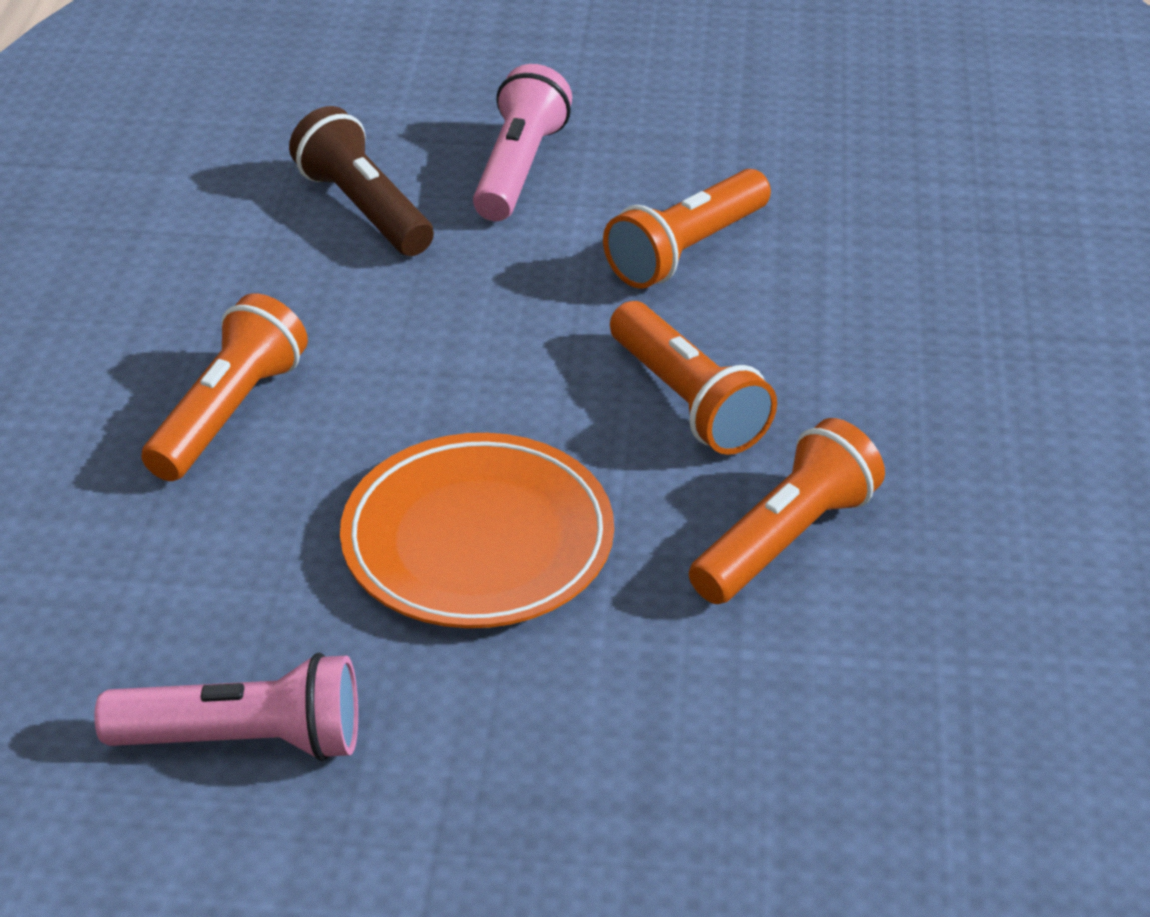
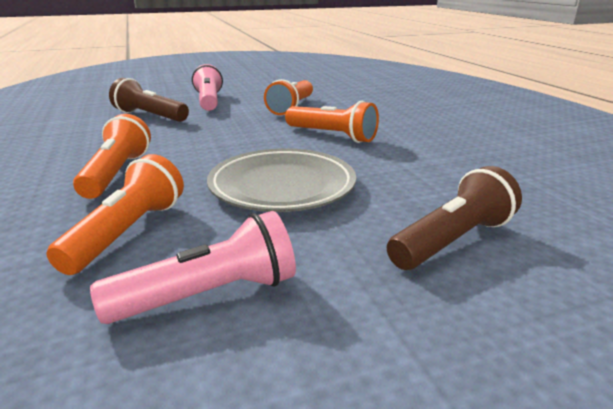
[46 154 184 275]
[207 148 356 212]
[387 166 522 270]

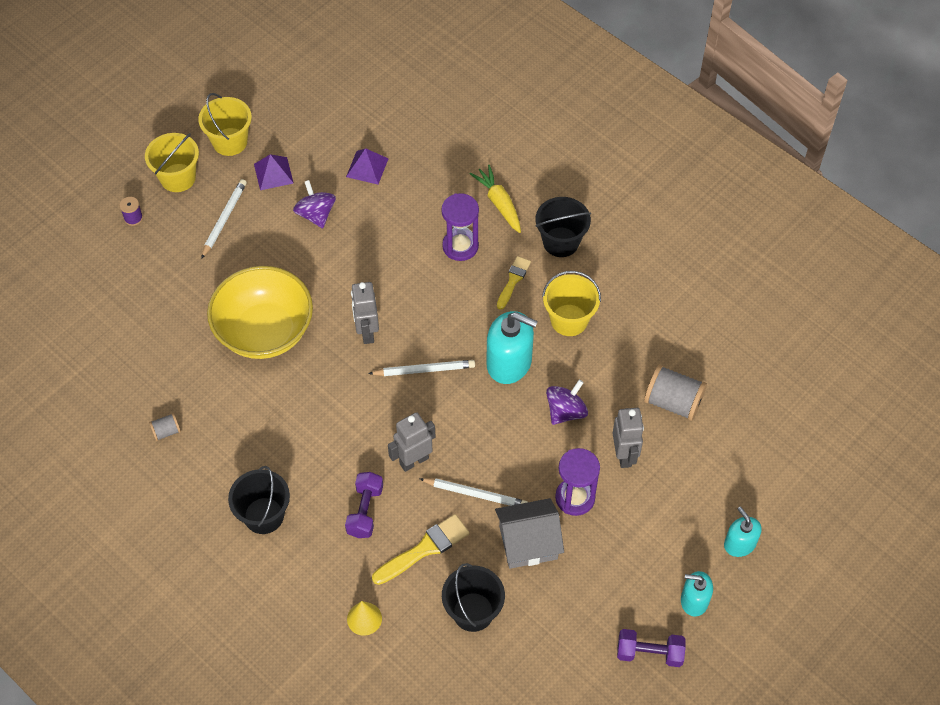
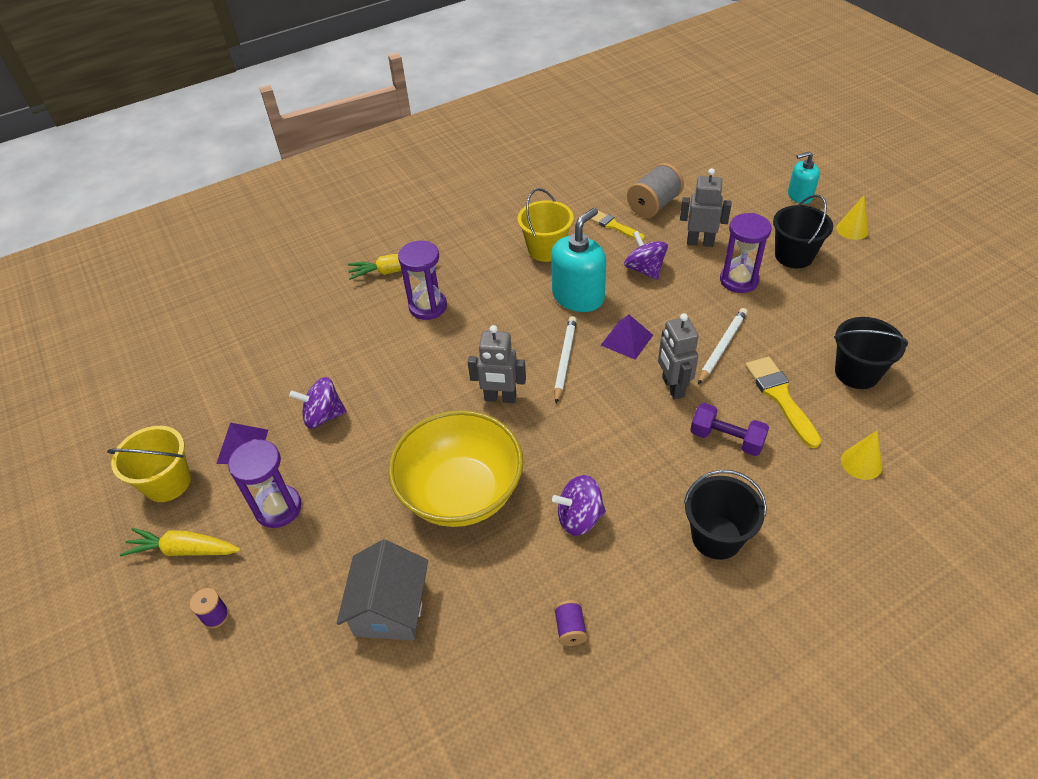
[120 528 241 556]
[228 439 302 528]
[337 540 428 640]
[552 475 606 536]
[554 600 588 646]
[590 211 645 241]
[601 315 653 360]
[773 195 833 269]
[836 195 869 240]
[617 629 686 667] (first image)

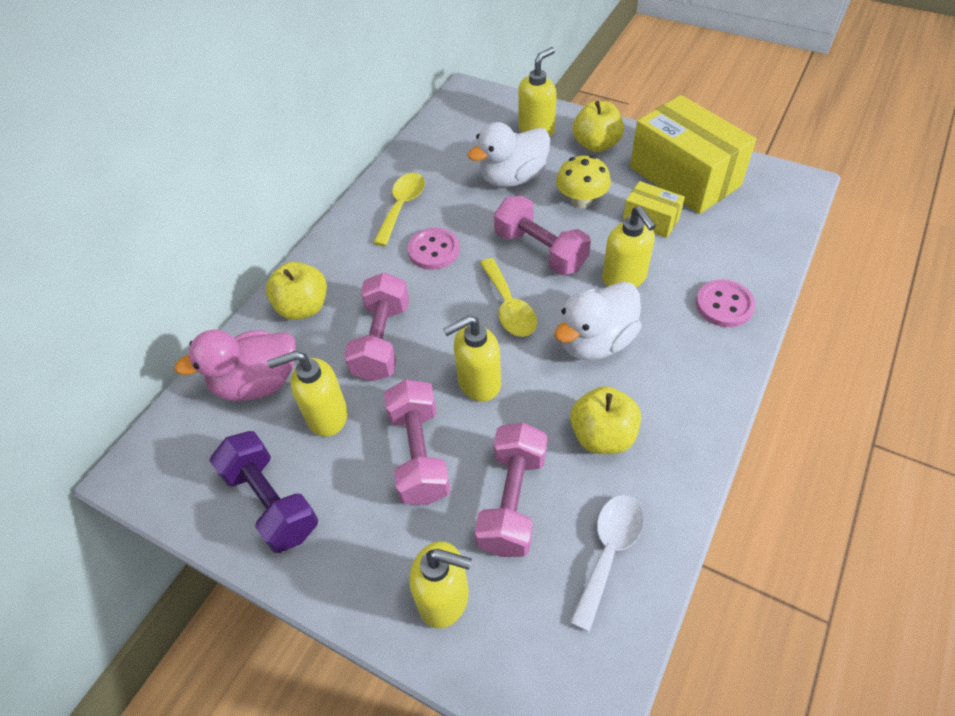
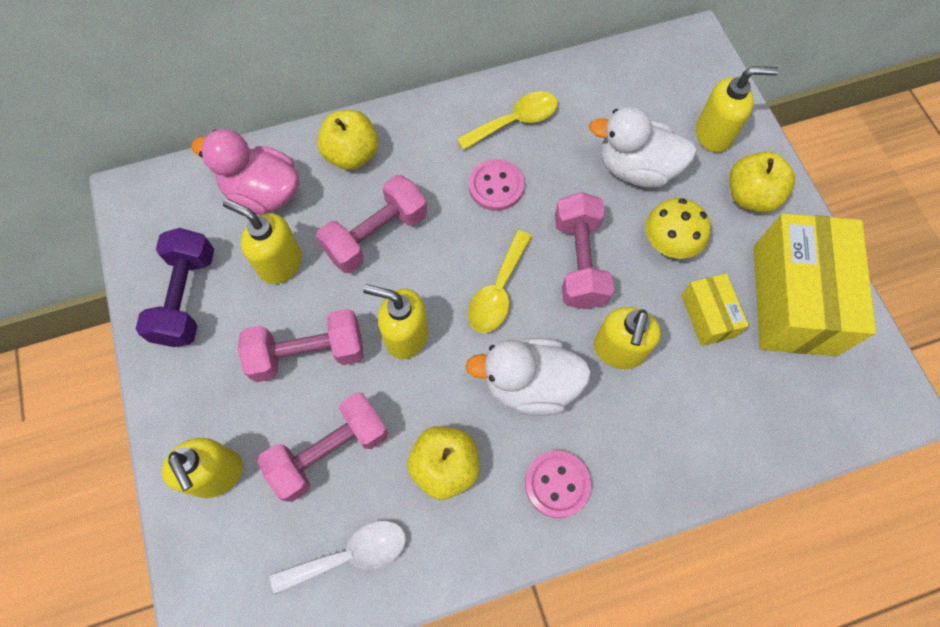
[238 309 364 382]
[525 450 591 518]

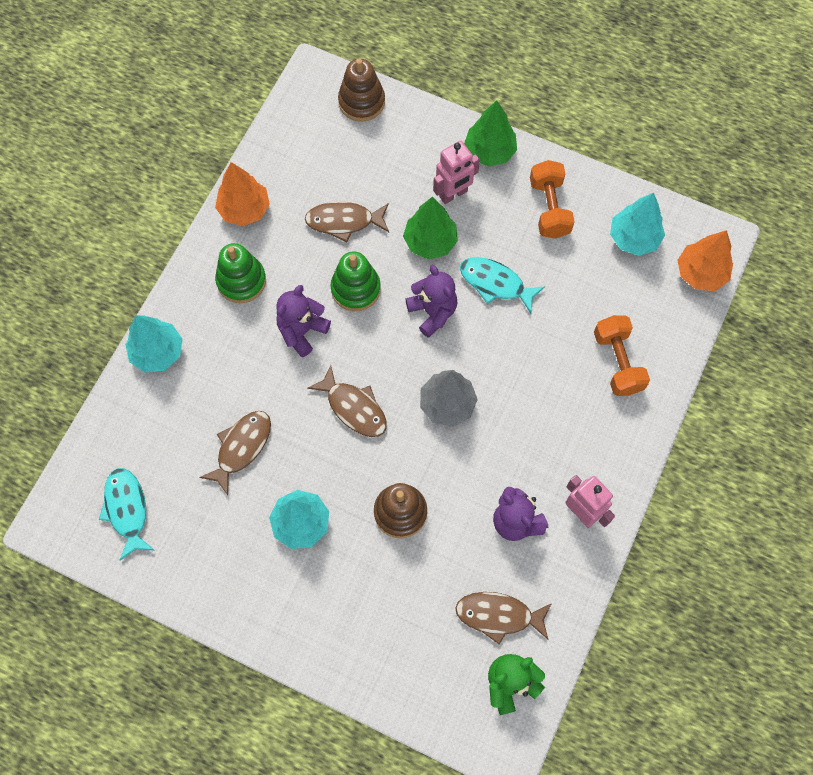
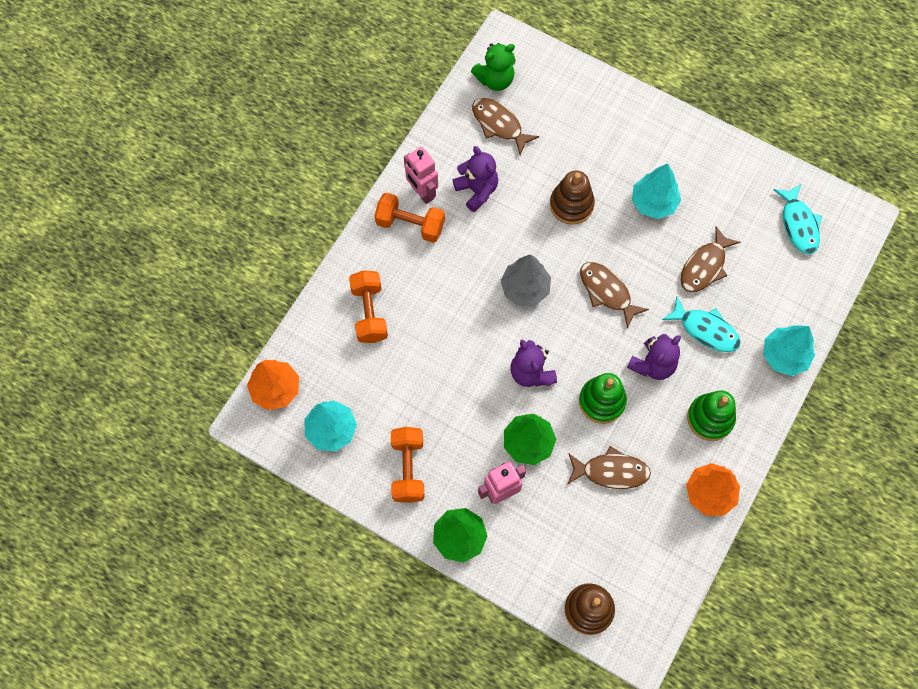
[374 192 445 243]
[472 98 539 155]
[662 296 741 352]

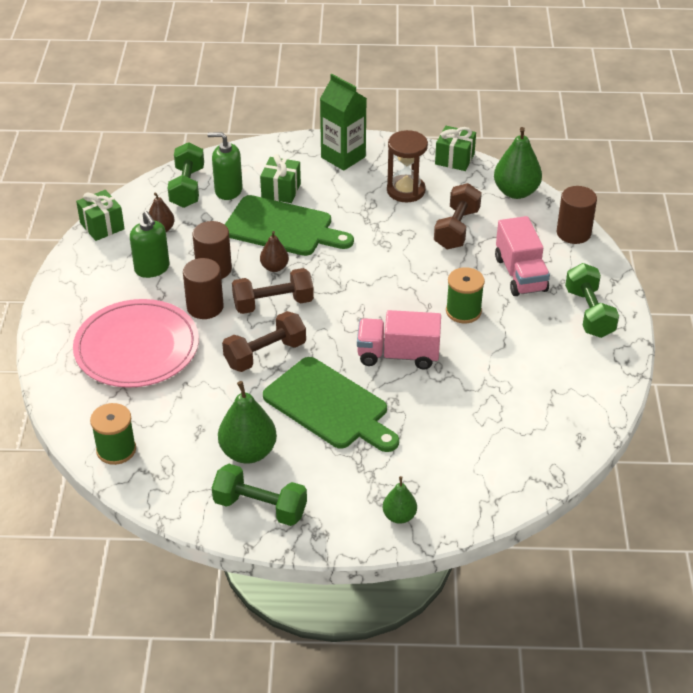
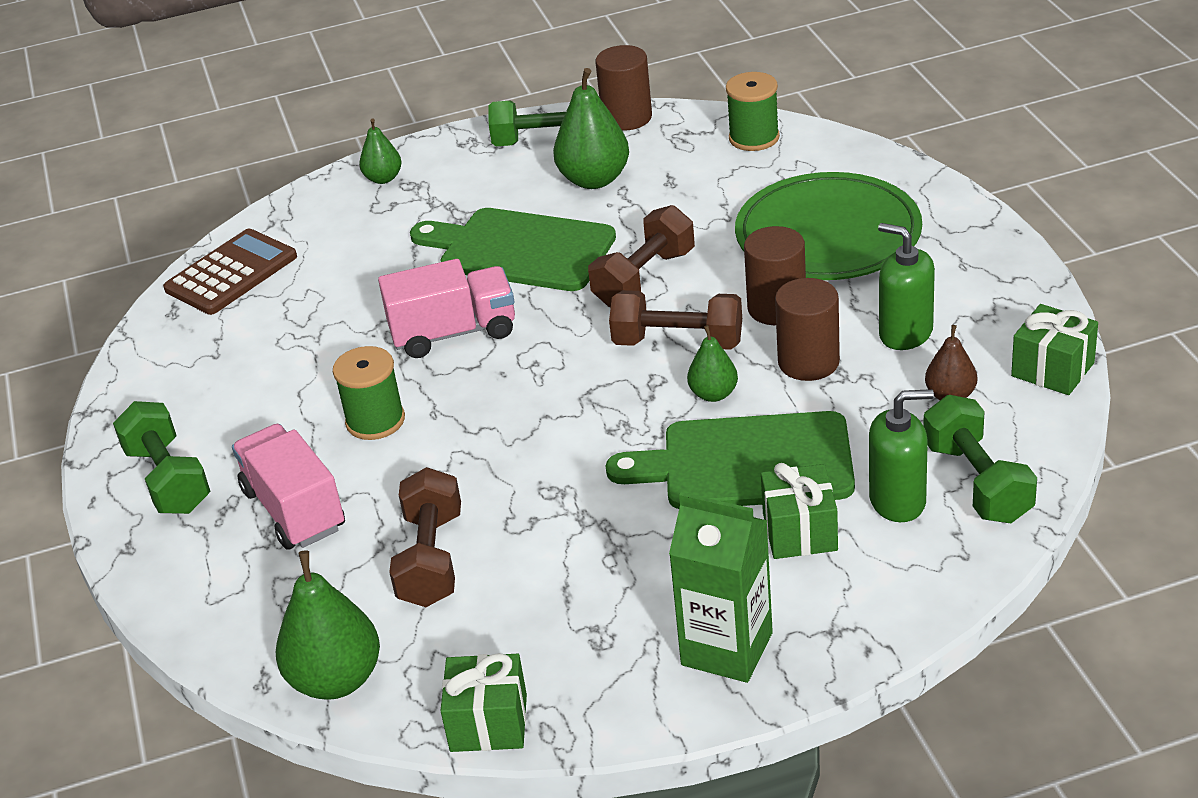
[163 229 297 315]
[595 45 652 131]
[609 290 742 350]
[687 325 738 402]
[735 172 922 280]
[387 130 428 202] (first image)

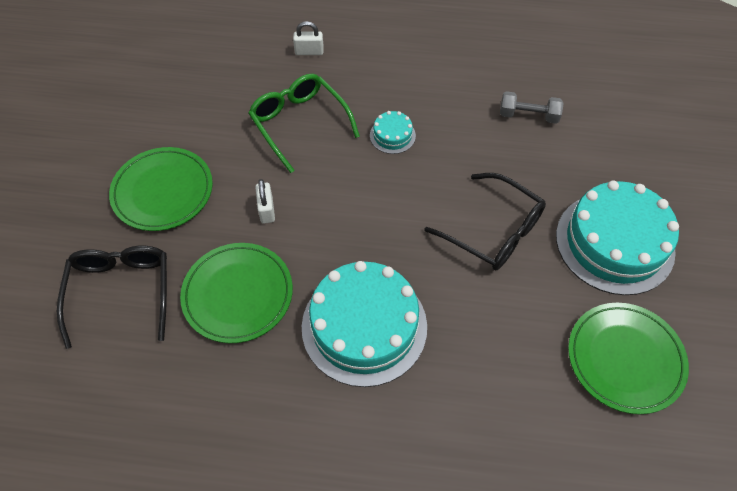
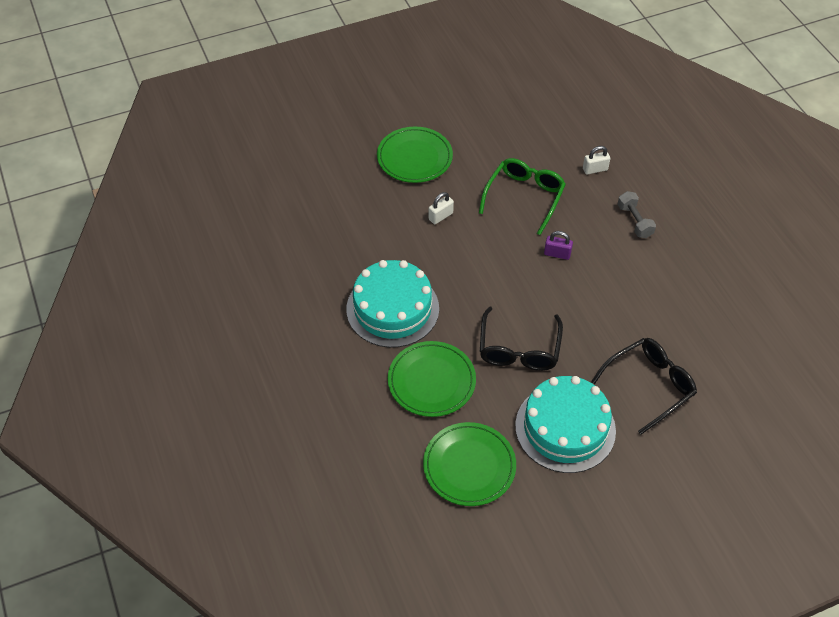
[388 341 476 417]
[544 231 573 260]
[583 146 610 175]
[591 338 697 435]
[617 191 656 238]

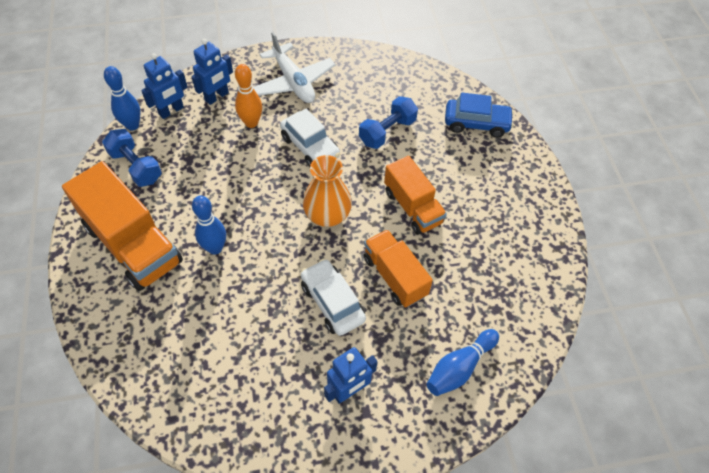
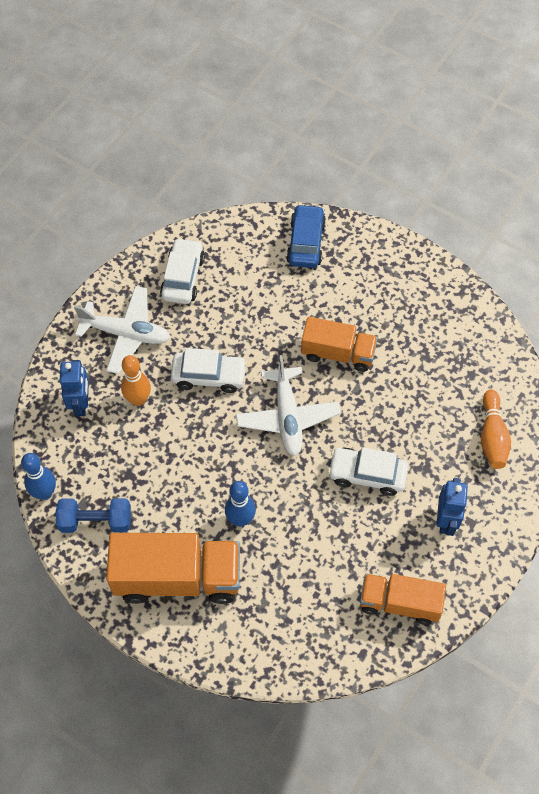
[160 238 205 304]
[236 355 341 456]
[286 204 326 268]
[360 574 446 625]
[481 389 511 469]
[141 53 187 119] (first image)
[359 96 418 149] (first image)

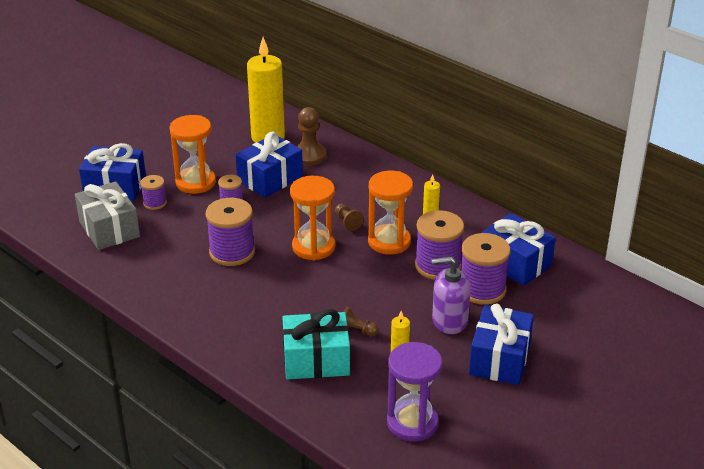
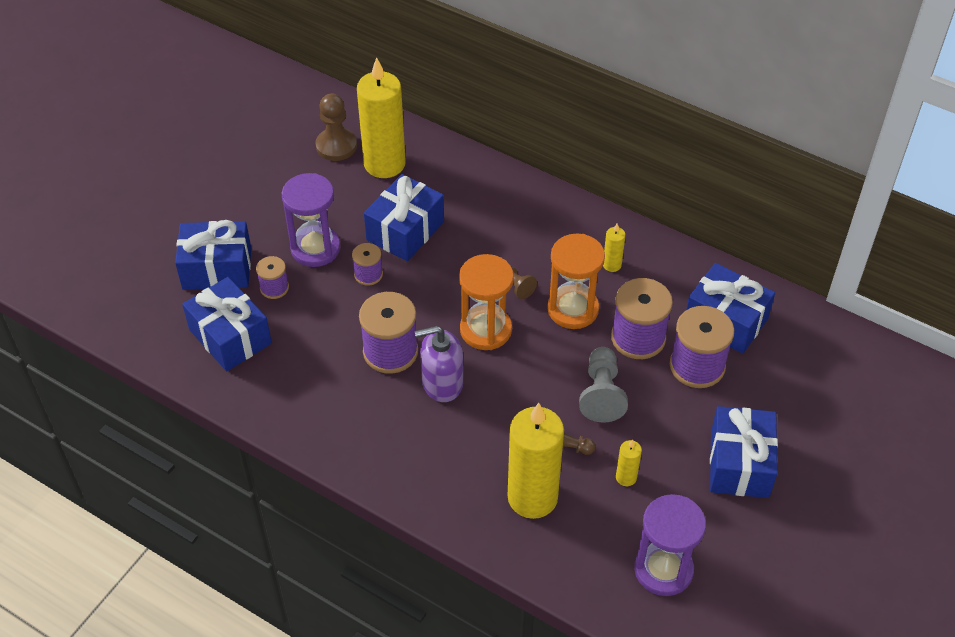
[182 277 272 371]
[282 173 340 267]
[316 94 357 161]
[415 326 463 402]
[508 403 564 519]
[579 347 628 423]

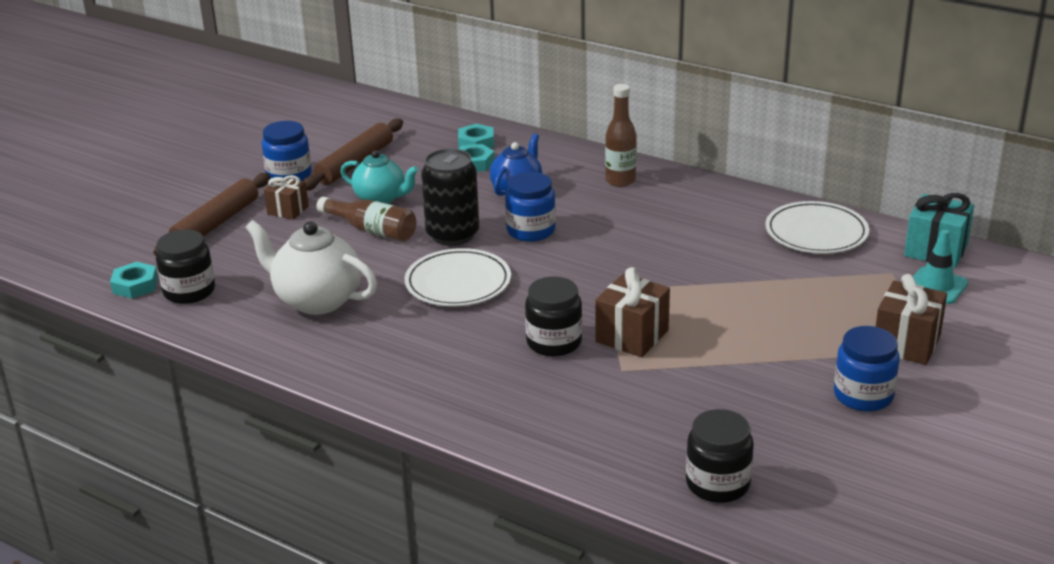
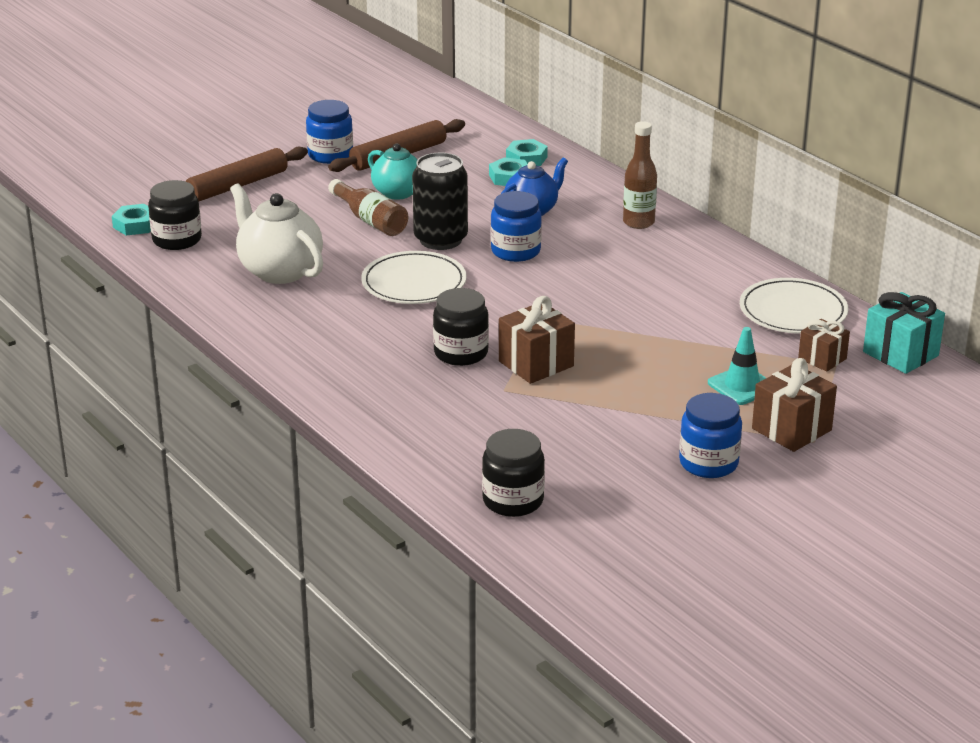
[708 327 766 405]
[798 319 850 372]

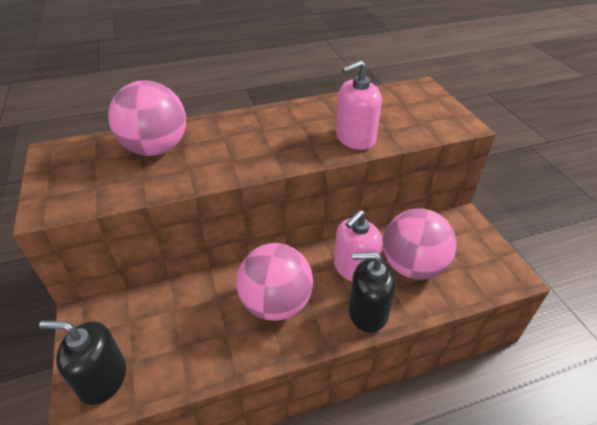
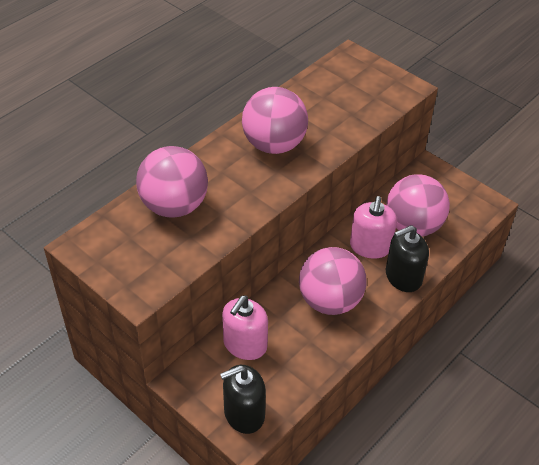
[222 296 268 360]
[242 87 308 154]

